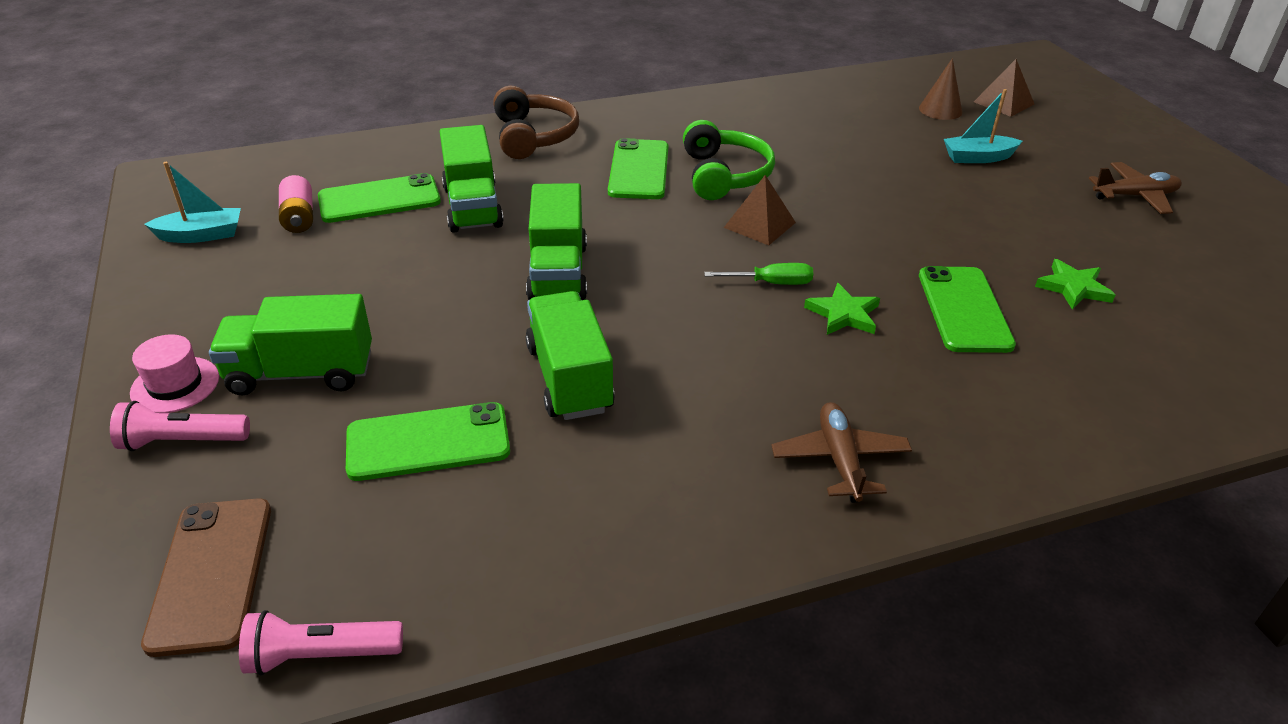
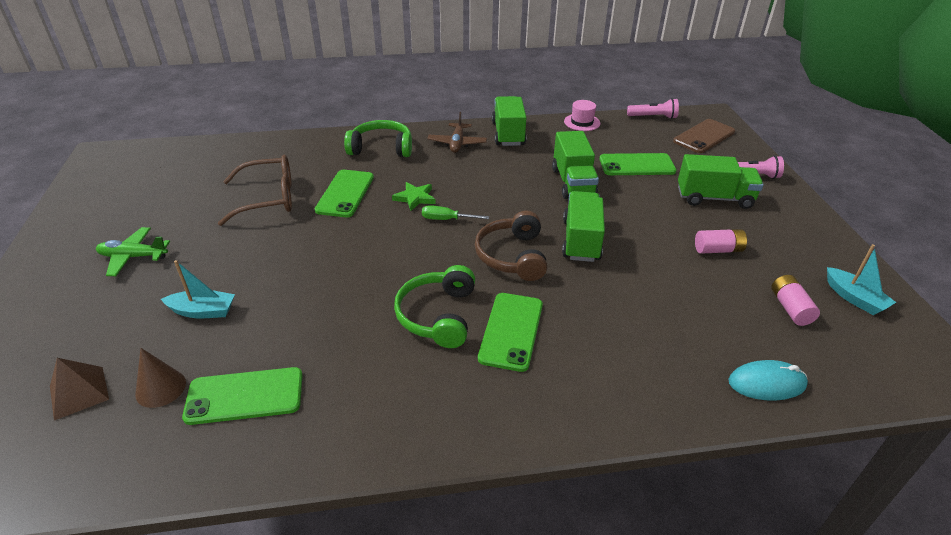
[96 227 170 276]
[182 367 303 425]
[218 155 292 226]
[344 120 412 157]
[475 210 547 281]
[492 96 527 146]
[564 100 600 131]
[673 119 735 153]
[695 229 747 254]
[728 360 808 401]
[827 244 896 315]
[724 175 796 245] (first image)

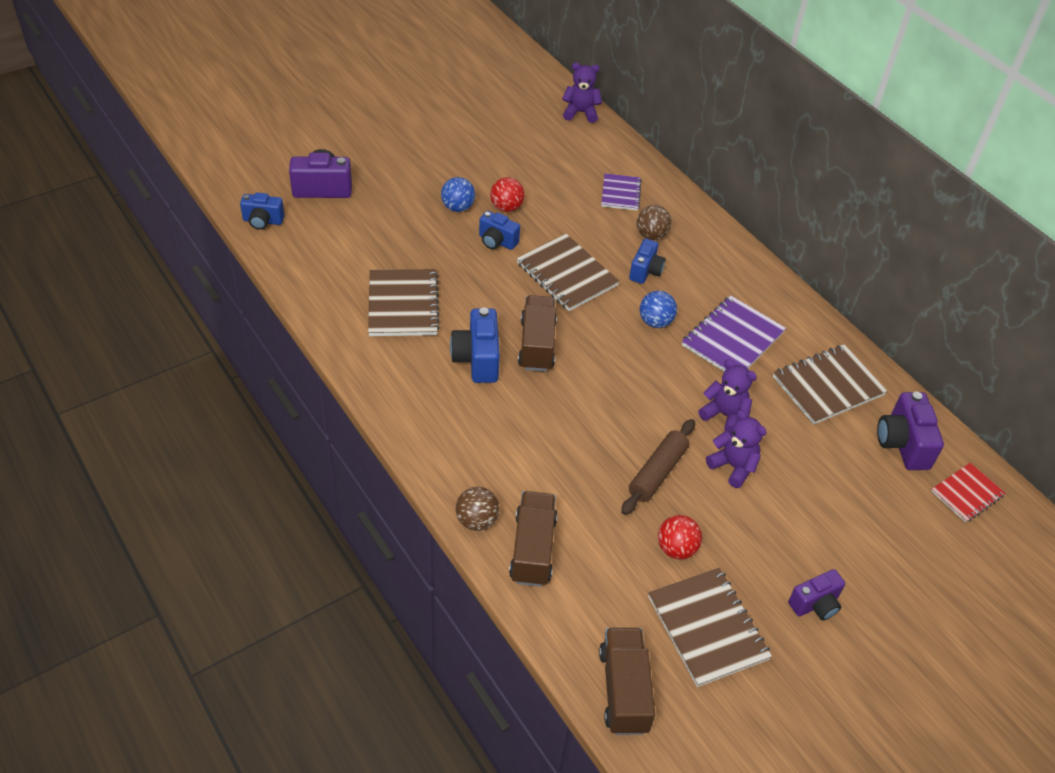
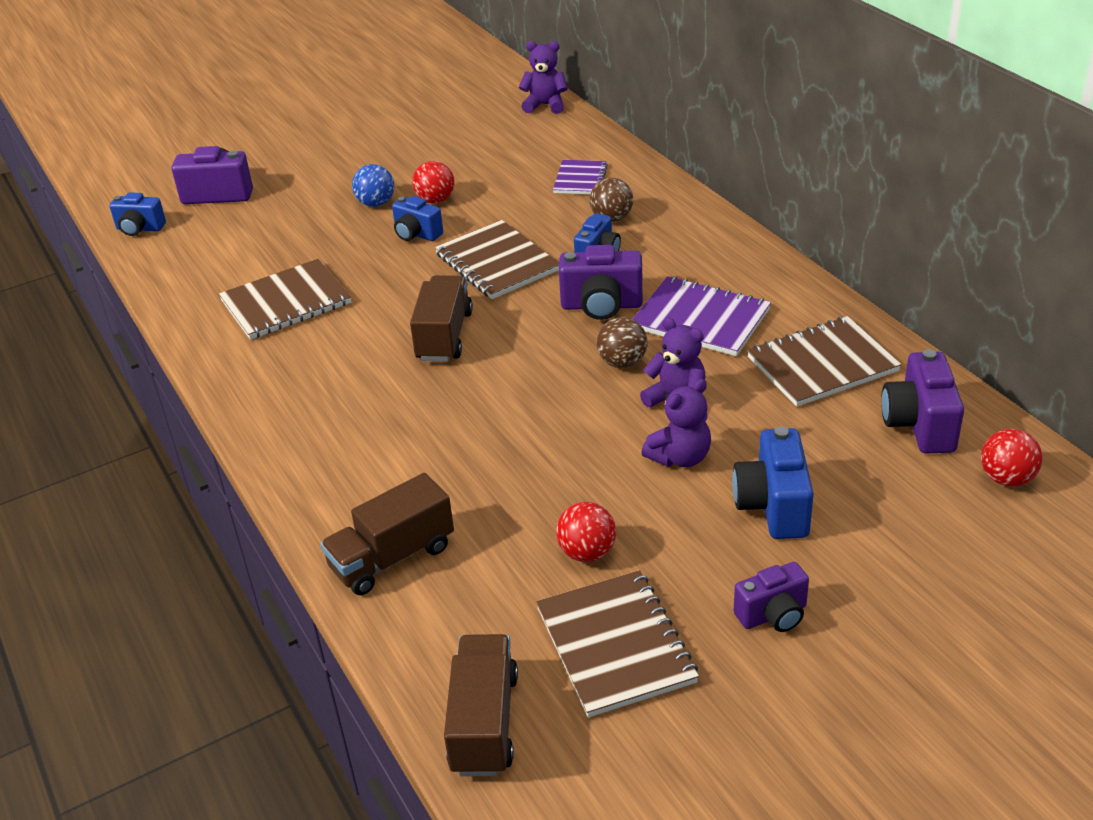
[219 259 351 340]
[320 473 454 595]
[559 245 643 320]
[597 317 648 368]
[633 276 771 356]
[641 379 711 467]
[732 426 814 539]
[981 429 1042 487]
[621 419 695 515] (first image)

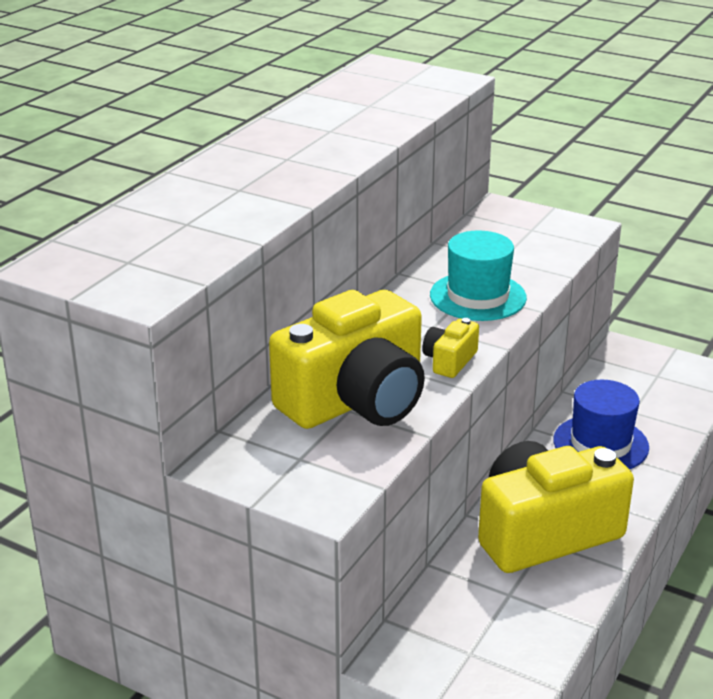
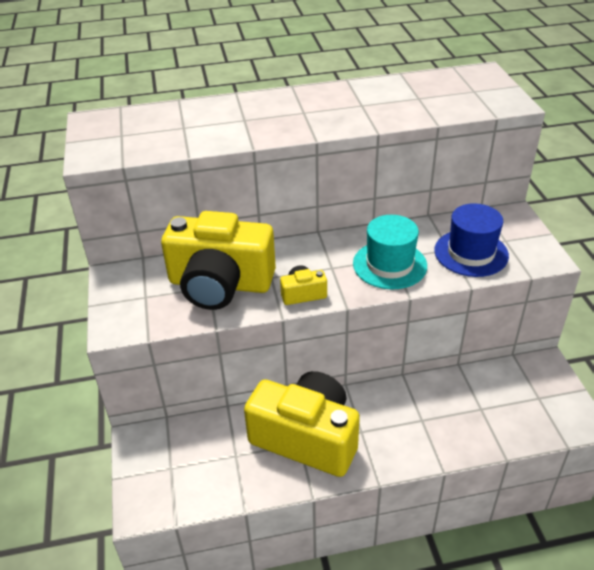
[434 203 509 277]

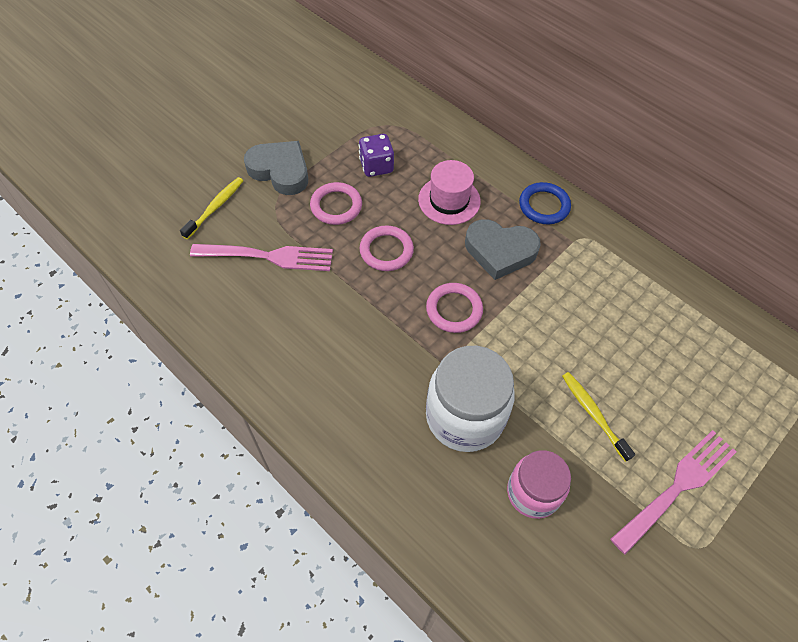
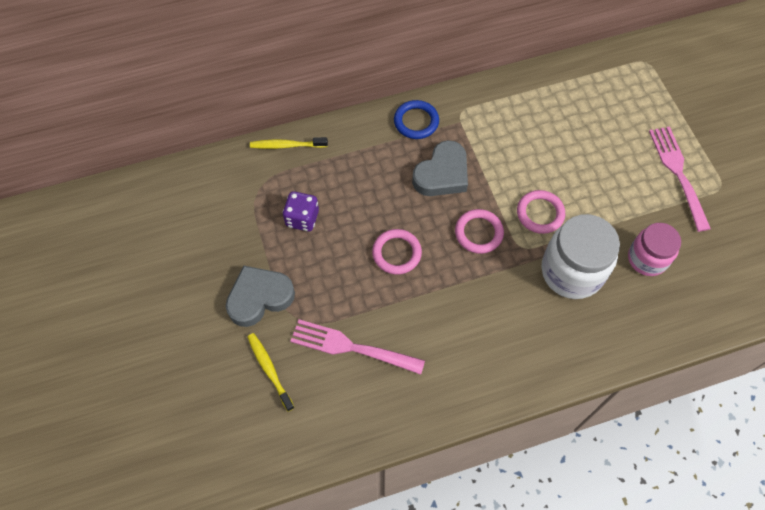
[250 137 328 149]
[290 320 425 375]
[517 190 565 234]
[418 160 481 225] (first image)

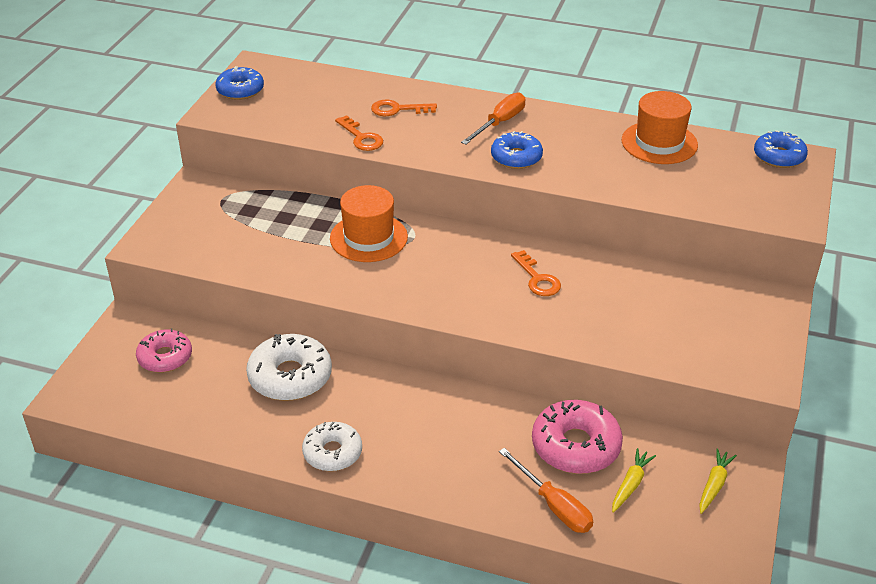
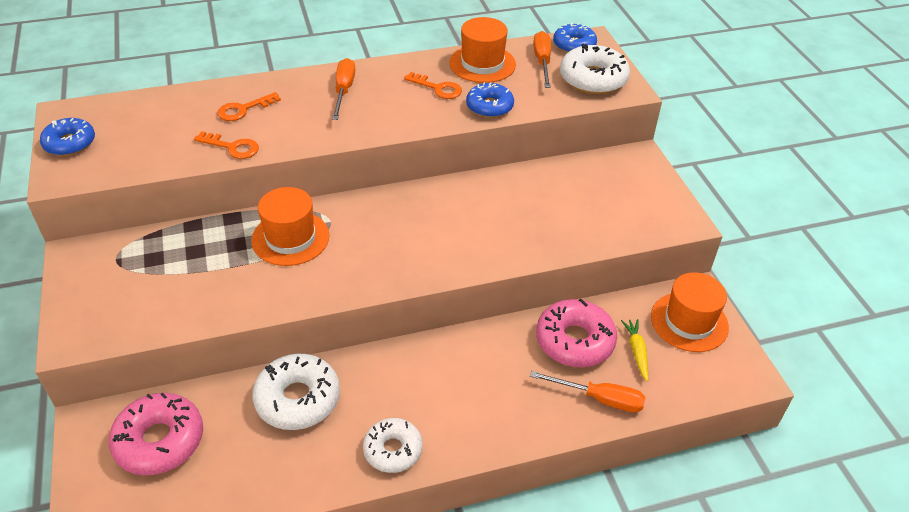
[109 392 203 475]
[404 72 462 99]
[466 82 514 118]
[533 31 551 88]
[560 44 630 94]
[651 272 729 352]

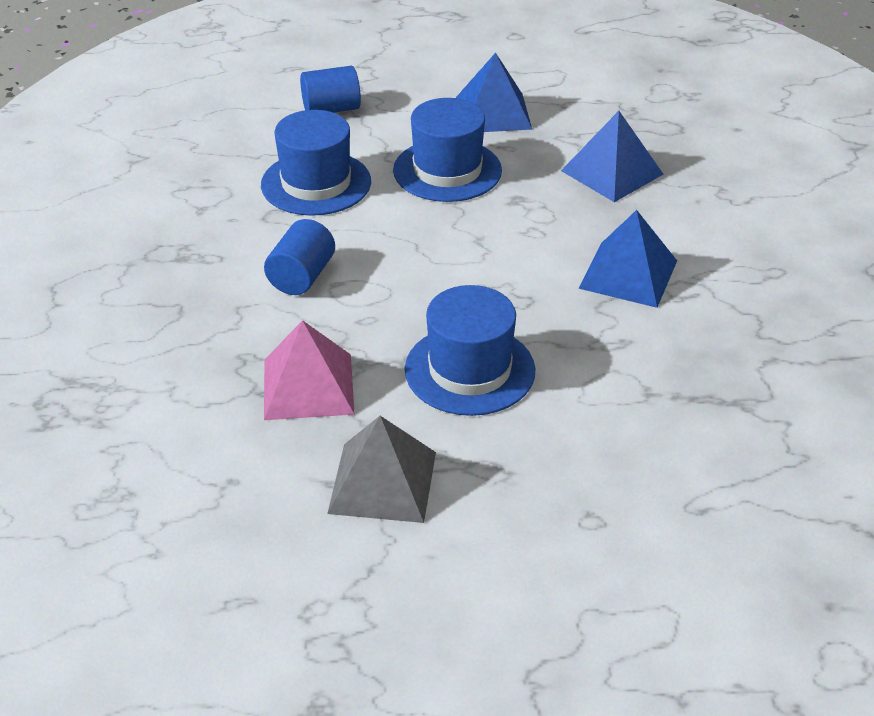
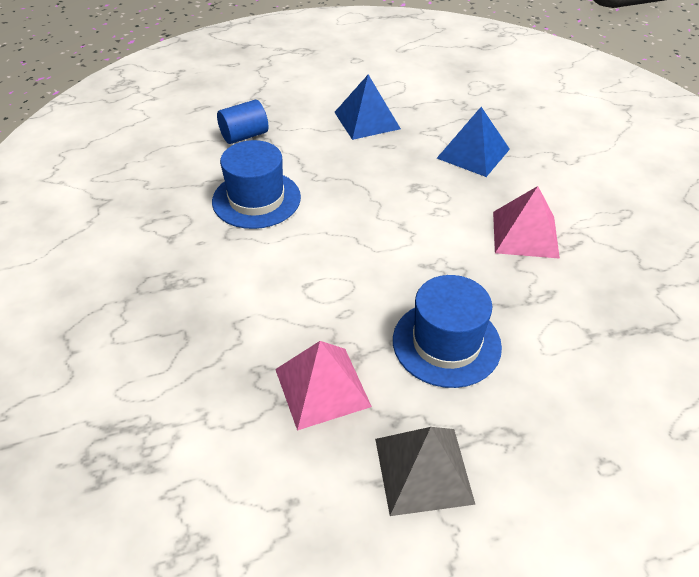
[493 186 560 259]
[264 219 335 295] (first image)
[393 98 502 202] (first image)

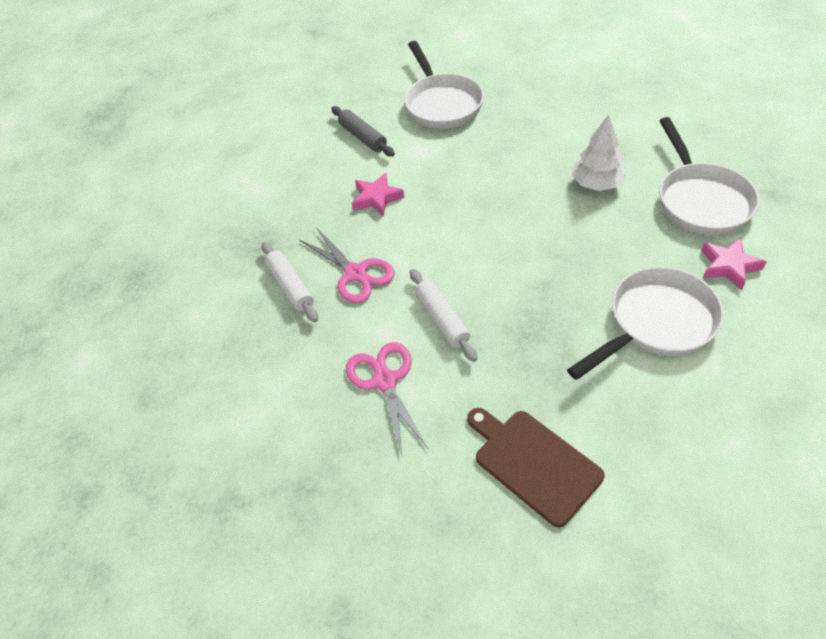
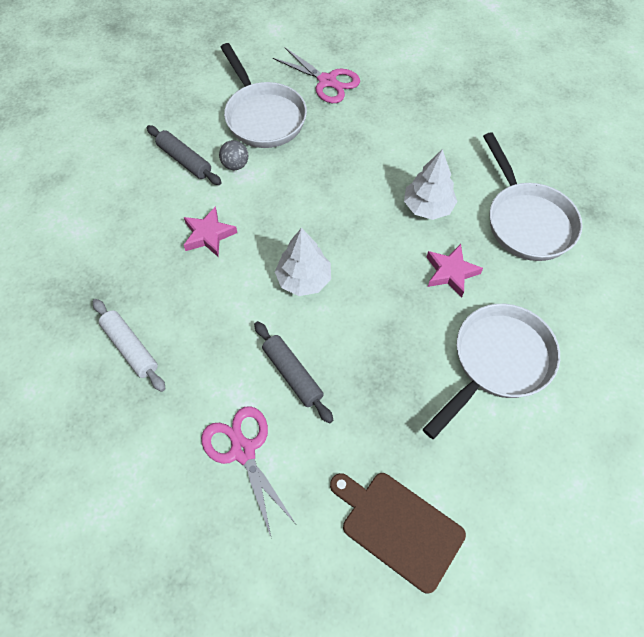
[219 140 248 170]
[254 321 333 424]
[273 47 360 103]
[275 228 331 296]
[427 244 483 297]

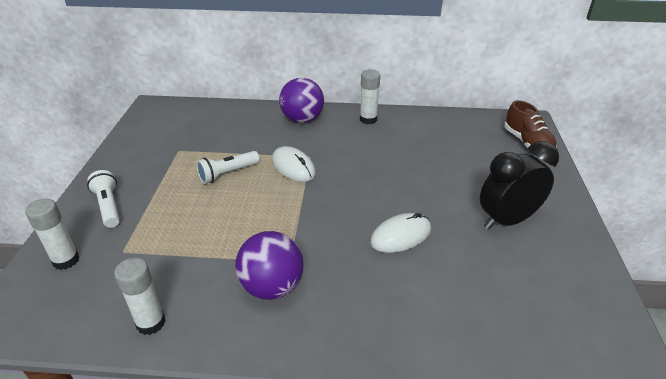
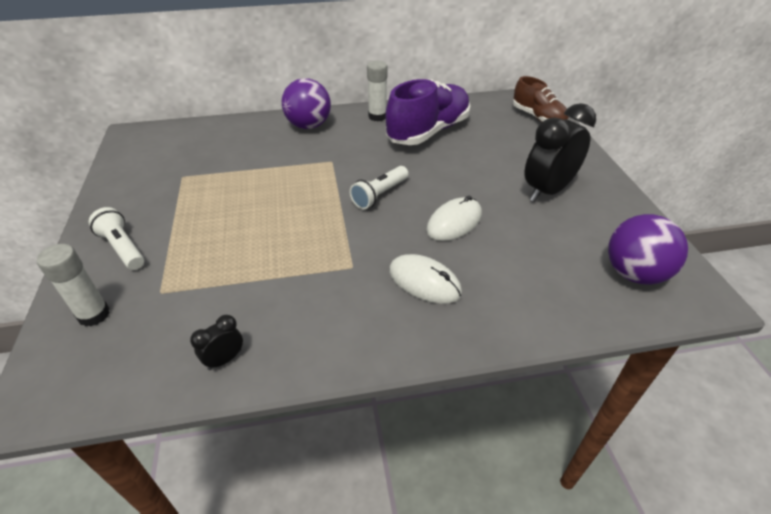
[190 315 243 370]
[350 166 409 210]
[386 79 471 145]
[389 254 462 304]
[608 214 688 285]

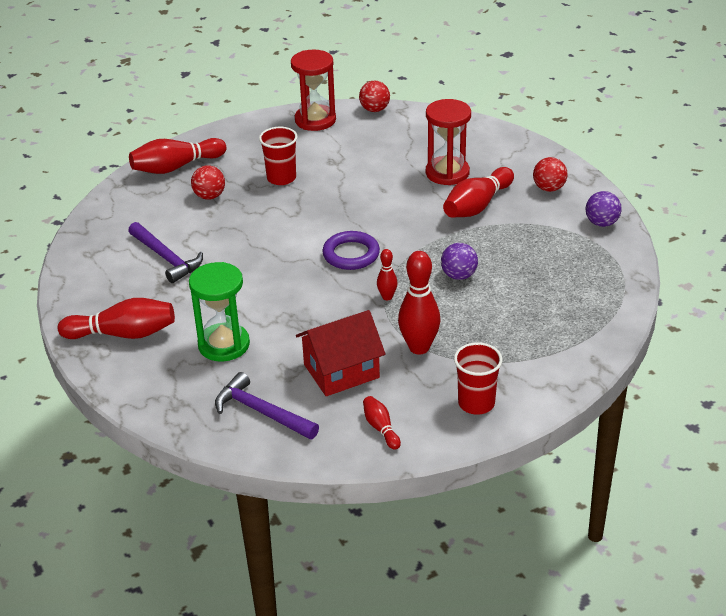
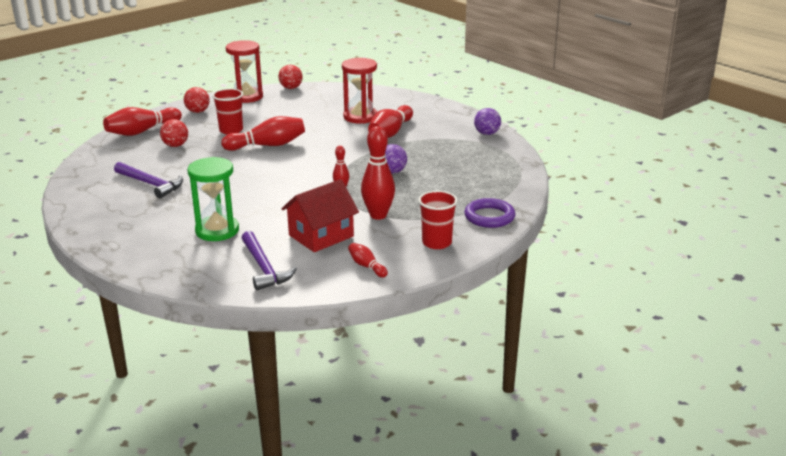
[184 87 210 113]
[221 116 305 151]
[242 231 297 290]
[464 198 515 228]

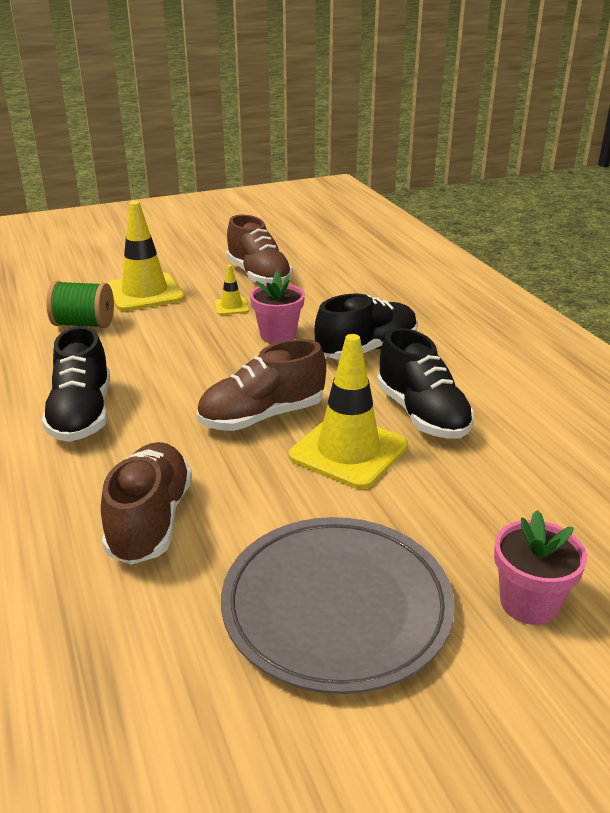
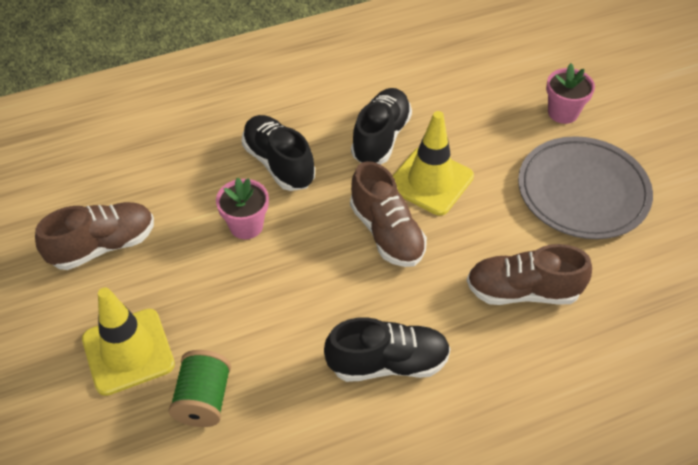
[351 88 412 164]
[214 265 249 315] (first image)

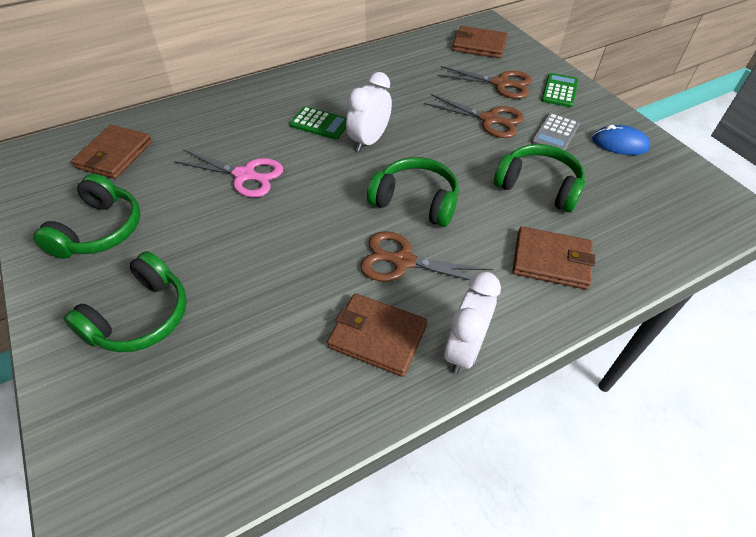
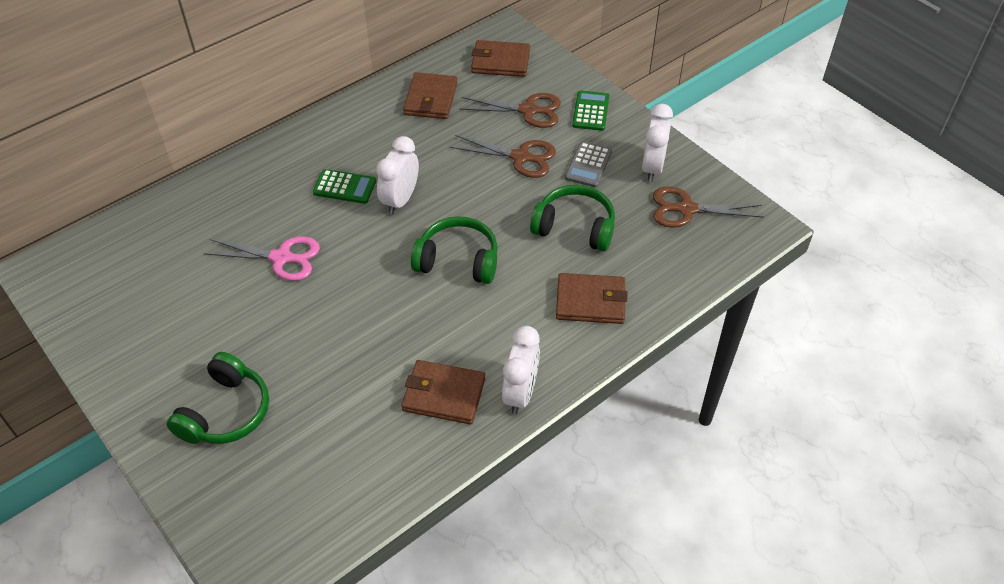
[403 72 458 119]
[642 104 673 182]
[653 187 764 228]
[33 174 141 259] (first image)

